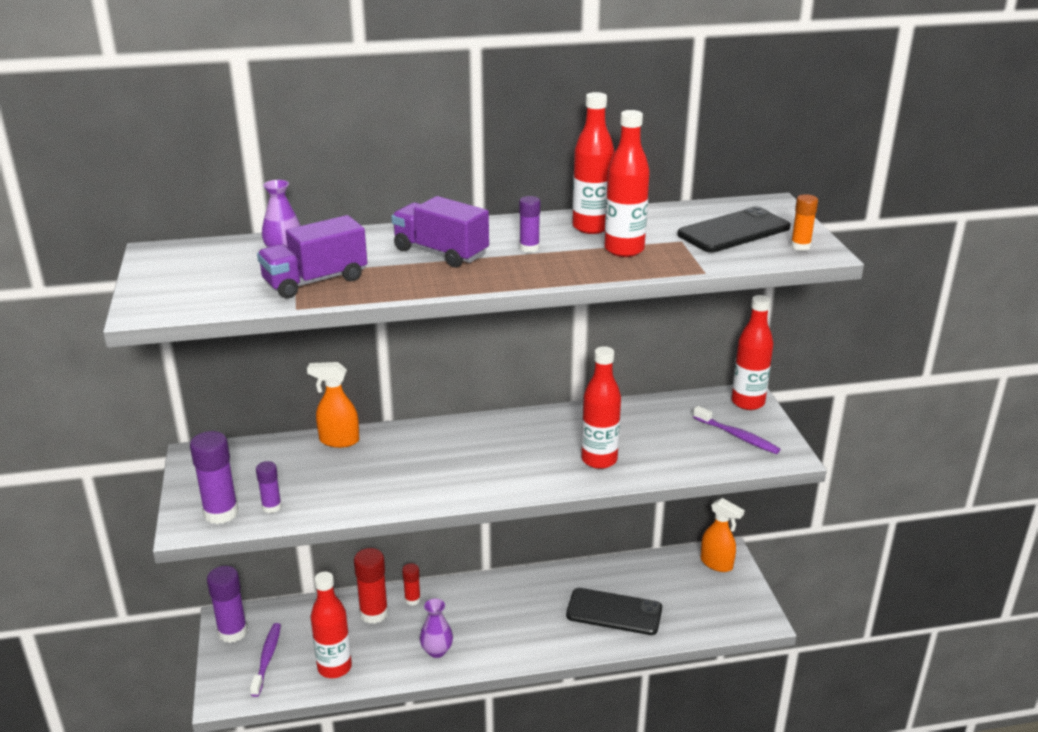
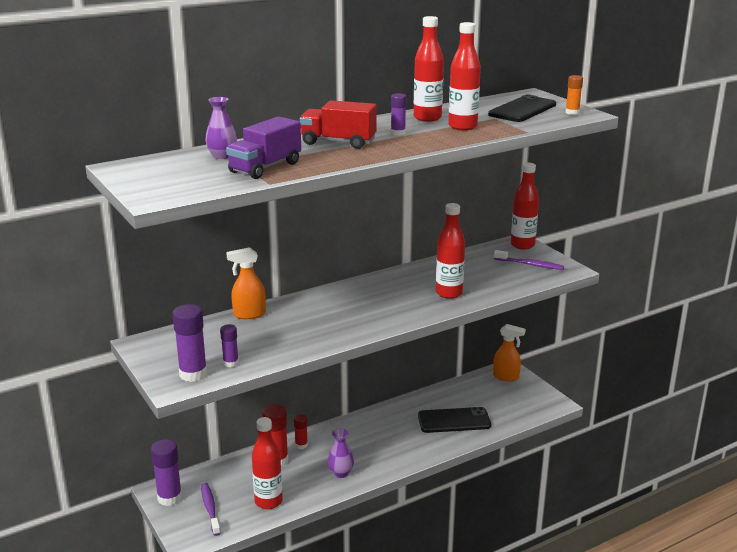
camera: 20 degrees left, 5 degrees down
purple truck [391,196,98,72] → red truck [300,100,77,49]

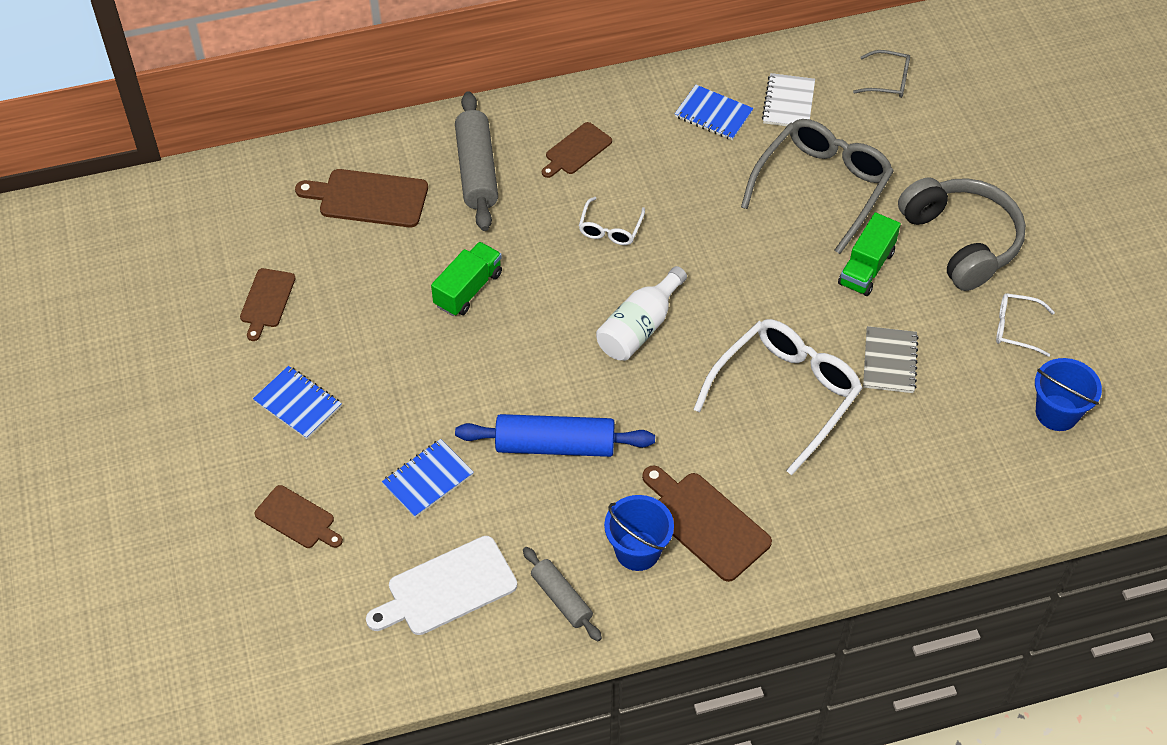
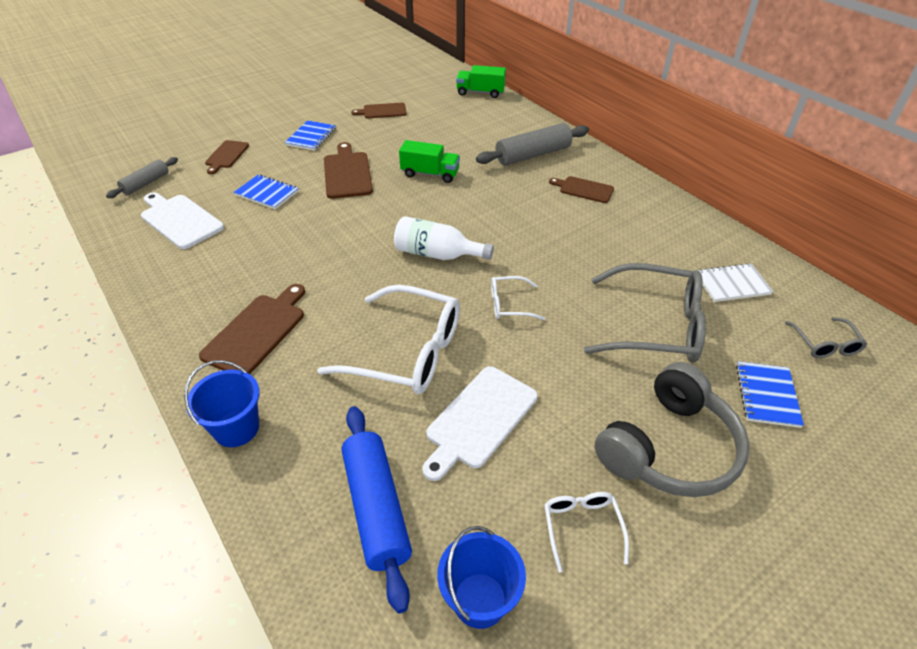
camera: 70 degrees right, 10 degrees down
brown cutting board [295,169,133,58] → brown cutting board [324,142,49,57], moved
blue rolling pin [455,414,200,43] → blue rolling pin [342,406,70,207], moved
grey rolling pin [523,547,79,94] → grey rolling pin [106,157,72,41], moved
white glasses [579,197,66,48] → white glasses [491,276,54,44], moved
blue bucket [604,495,70,76] → blue bucket [184,360,76,87], moved
blue notebook [675,85,79,55] → blue notebook [736,361,68,67], moved
green truck [838,212,63,84] → green truck [456,65,50,33], moved
grey notebook [863,326,56,67] → white cutting board [422,366,116,115]

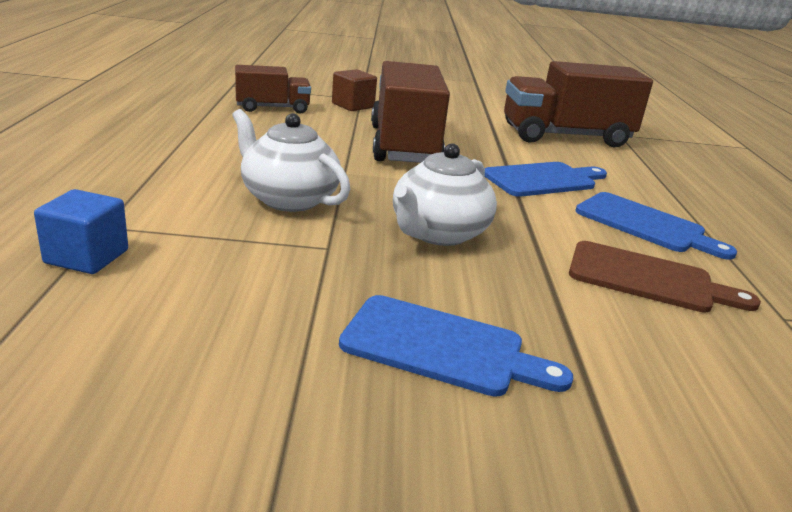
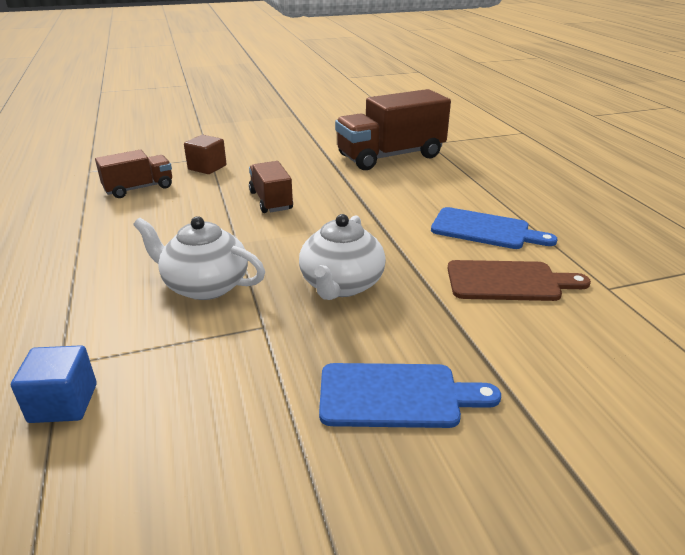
camera: 15 degrees left, 5 degrees up
brown truck [371,61,79,102] → brown truck [249,161,44,52], x0.55
blue cutting board [485,162,122,35] → -

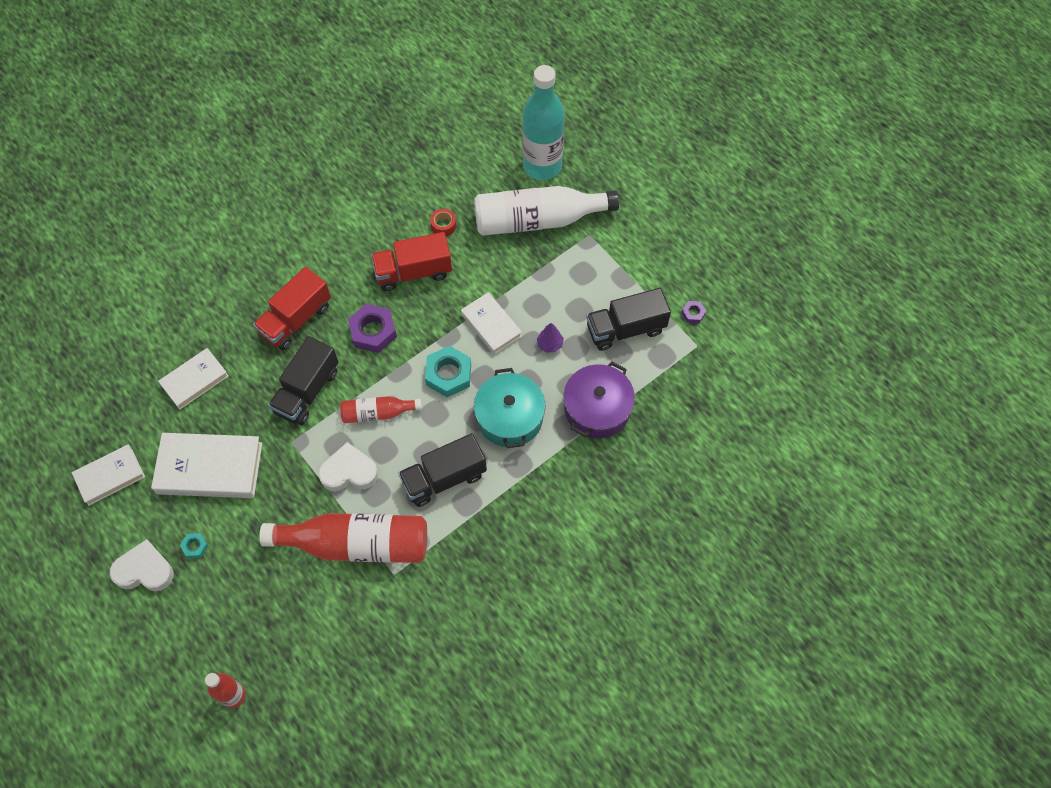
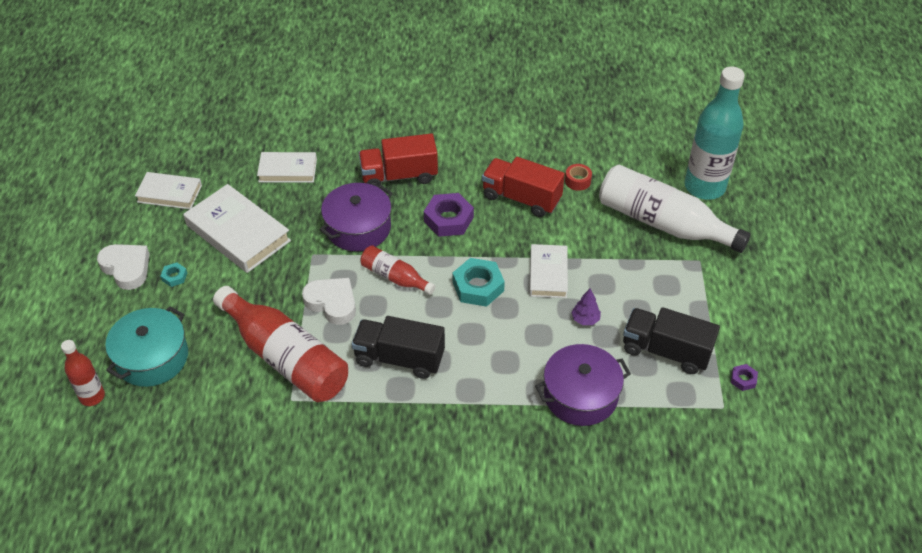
camera: 40 degrees right, 15 degrees down
black truck [268,336,70,89] → purple pot [320,183,73,68]
turquoise pot [474,368,71,80] → turquoise pot [105,307,83,80], moved

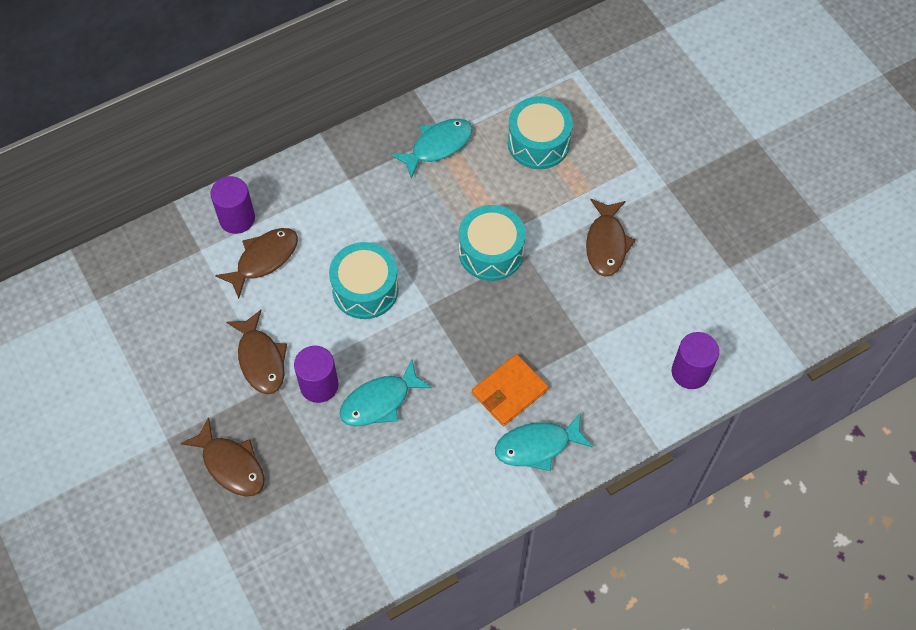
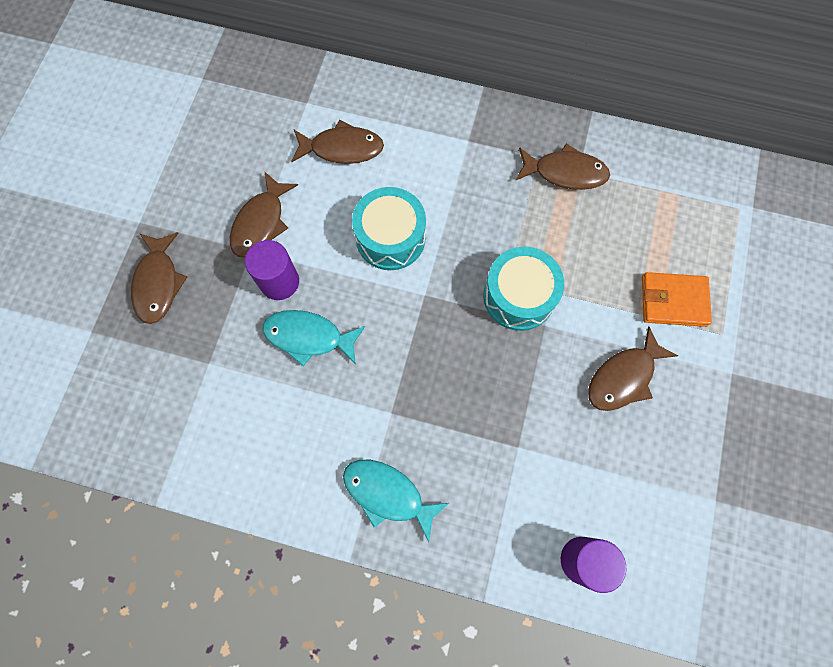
camera: 45 degrees right, 10 degrees up
purple cylinder [210,176,45,58] → -
turquoise fish [391,119,82,60] → brown fish [515,143,95,47]
orange wallet [472,354,76,72] → orange wallet [642,272,70,55], moved
turquoise drum [508,96,65,73] → -

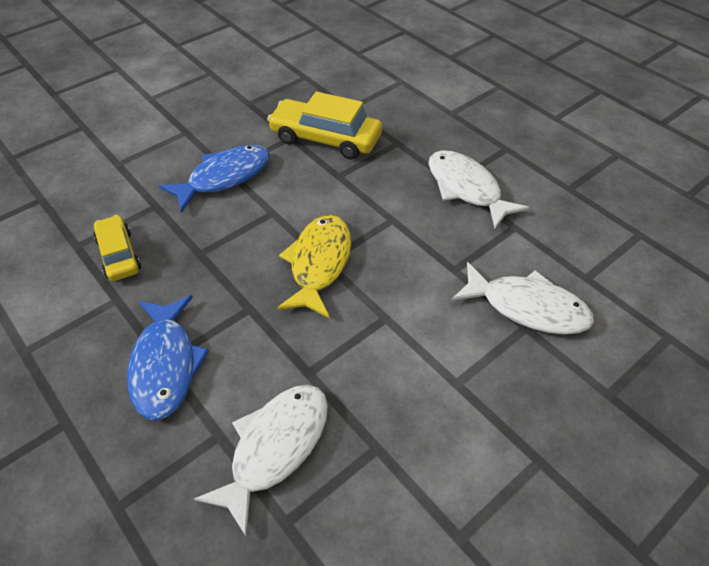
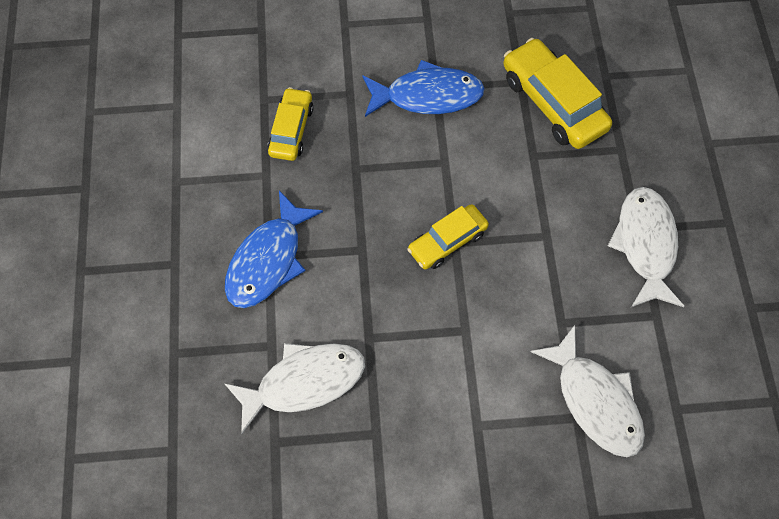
camera: 35 degrees right, 15 degrees up
yellow fish [277,215,74,103] → yellow car [407,204,82,65]

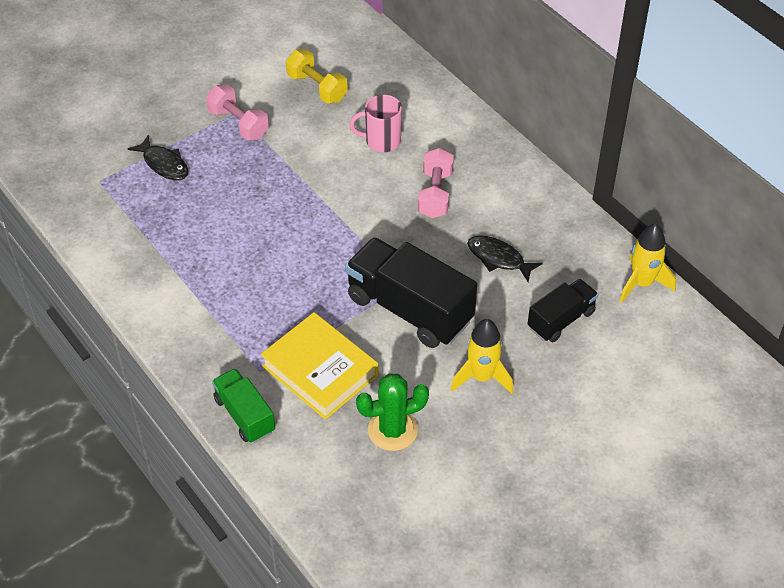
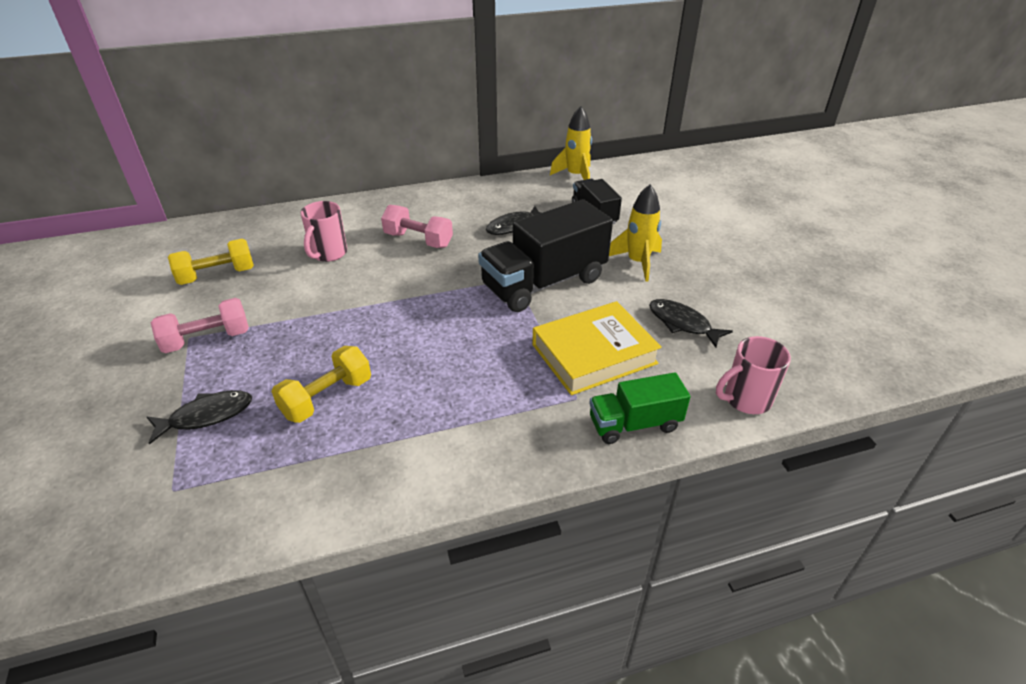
camera: 70 degrees left, 10 degrees down
green cactus [356,373,73,78] → black fish [649,299,84,49]
- → yellow dumbbell [271,346,100,77]
- → pink mug [716,336,75,78]

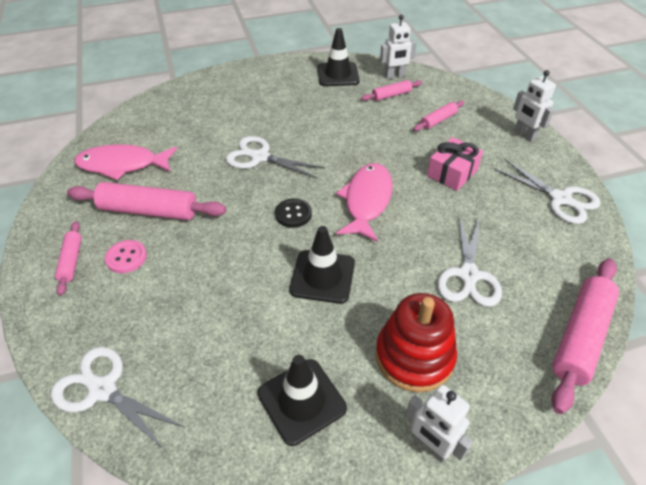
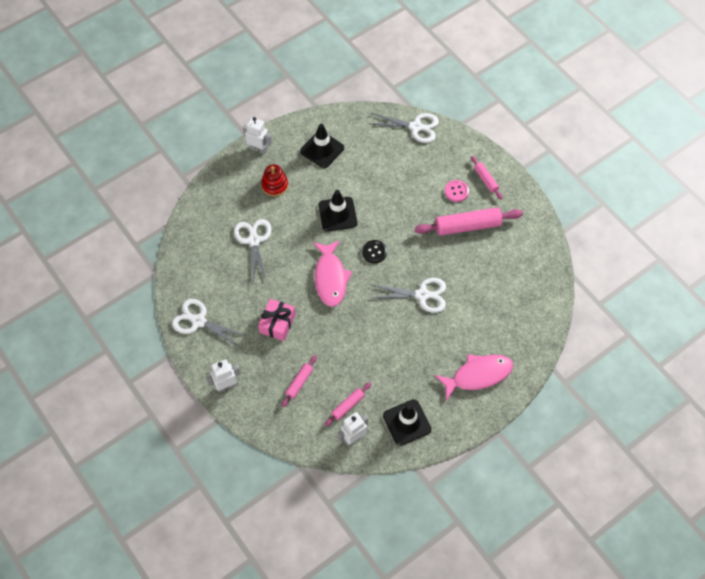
camera: 160 degrees right, 15 degrees up
pink fish [74,144,103,36] → pink fish [435,354,78,47], moved
red stacking toy [375,293,82,99] → red stacking toy [261,164,27,32], x0.65
white robot [513,70,43,72] → white robot [206,359,34,34], 60 degrees counterclockwise
pink rolling pin [551,259,68,155] → -

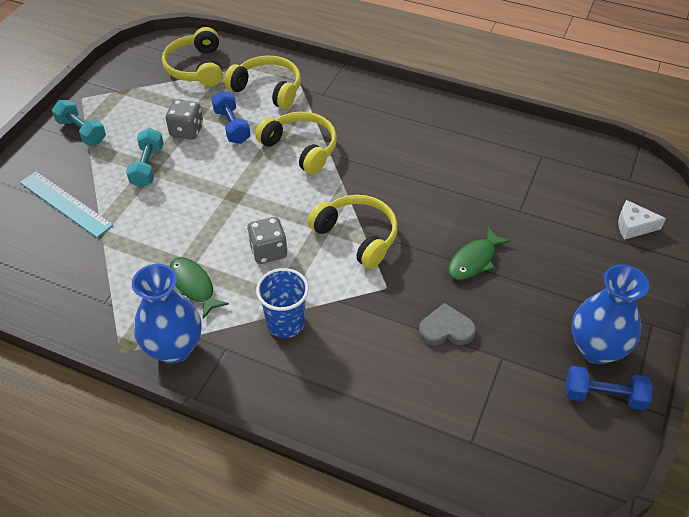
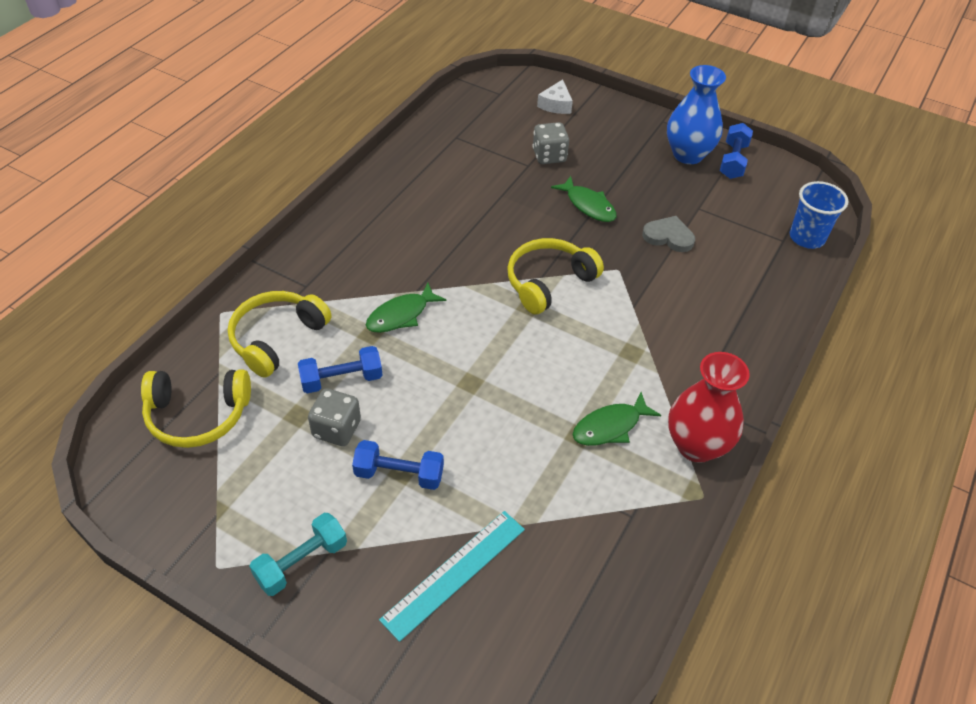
camera: 85 degrees left, 0 degrees up
turquoise dumbbell [126,128,38,59] → blue dumbbell [352,440,92,50]
blue vase [132,264,70,100] → red vase [668,352,82,111]
grey dice [247,217,40,47] → grey dice [532,122,37,42], moved
yellow headphones [255,112,82,62] → green fish [366,283,80,50]
blue cup [256,268,53,70] → blue cup [790,181,58,68], moved
grey heart [419,303,57,42] → grey heart [642,216,53,36], 105 degrees clockwise

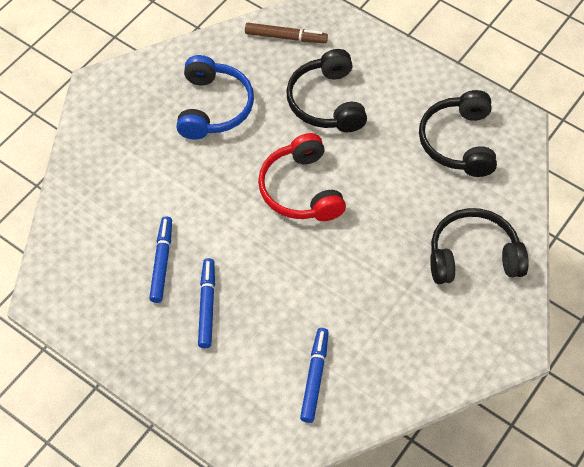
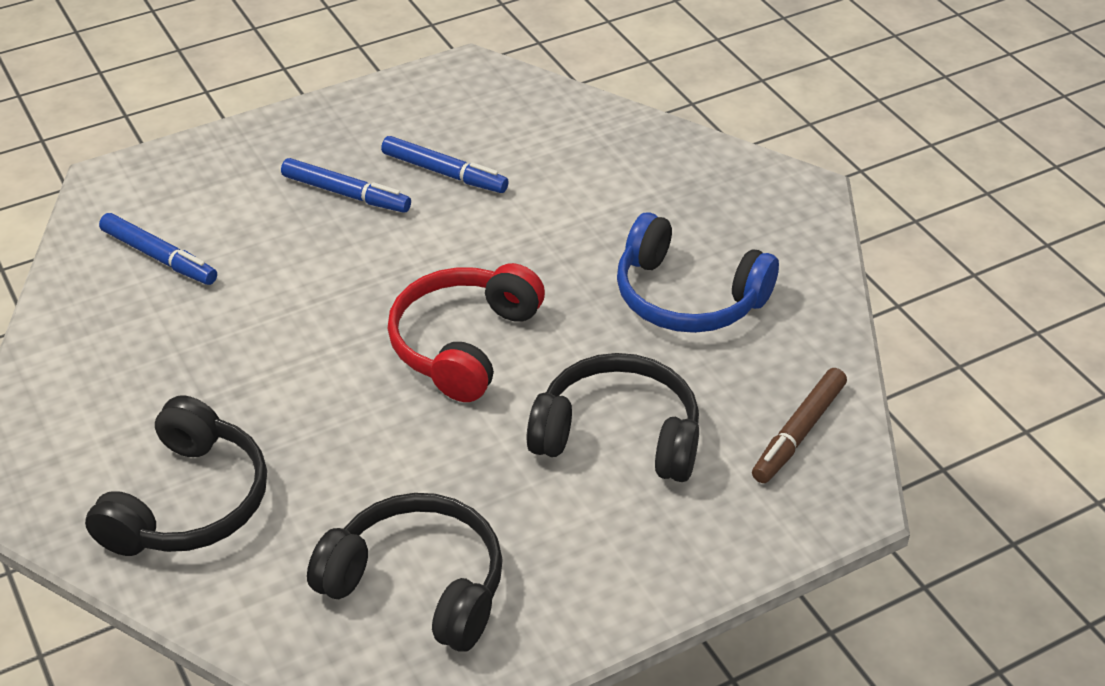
camera: 115 degrees right, 15 degrees down
red headphones [258,133,88,88] → red headphones [388,263,157,139], 75 degrees counterclockwise

